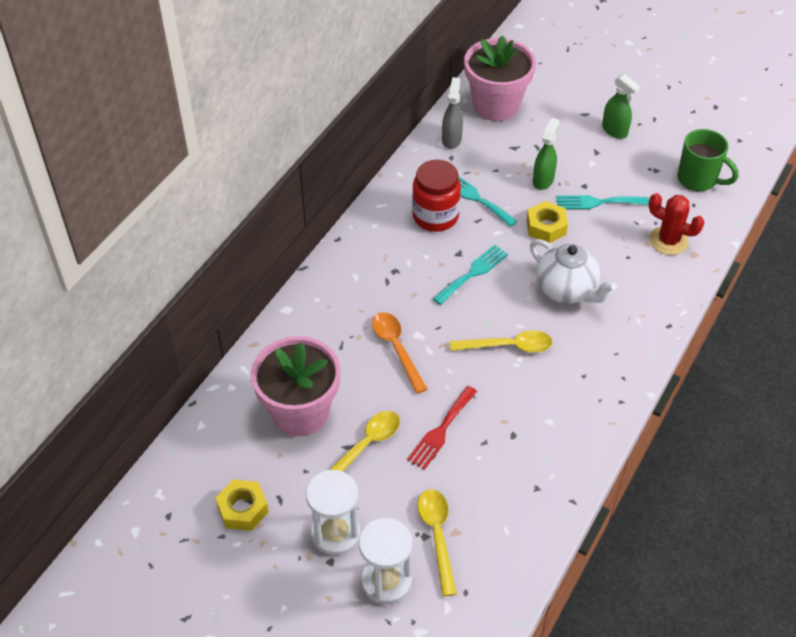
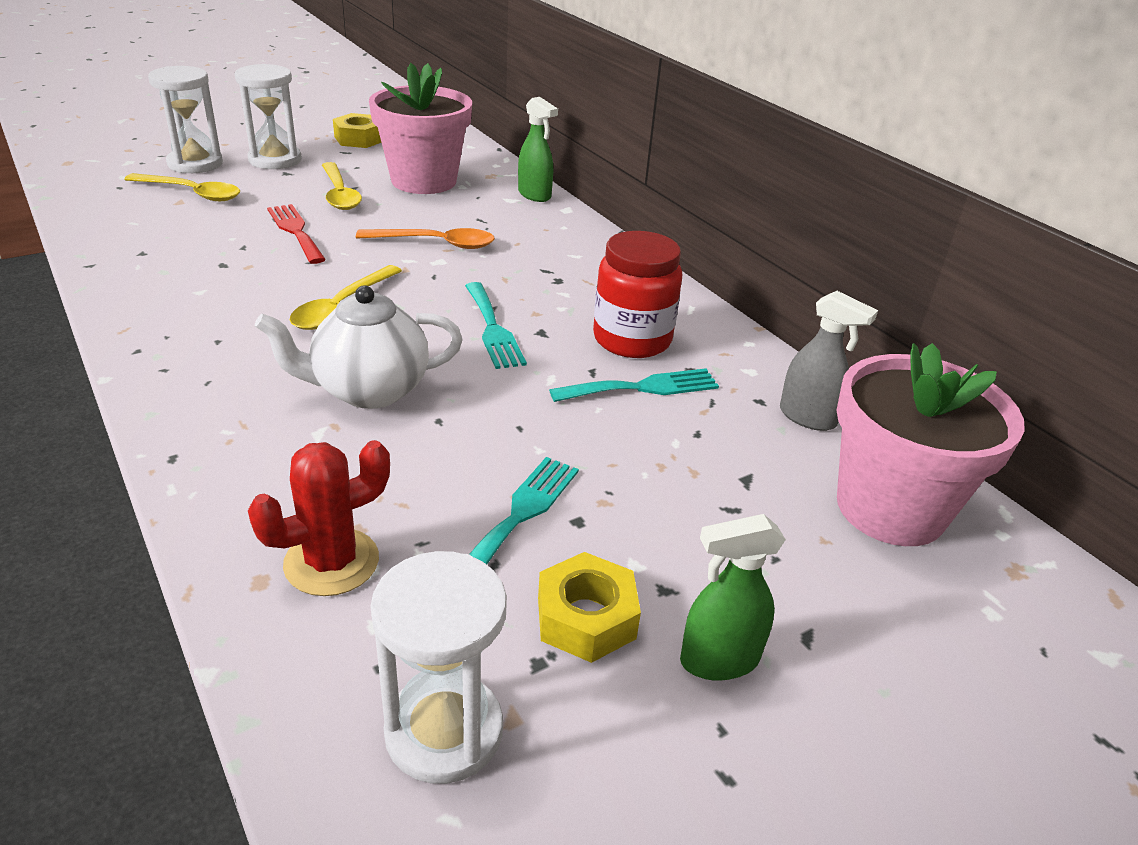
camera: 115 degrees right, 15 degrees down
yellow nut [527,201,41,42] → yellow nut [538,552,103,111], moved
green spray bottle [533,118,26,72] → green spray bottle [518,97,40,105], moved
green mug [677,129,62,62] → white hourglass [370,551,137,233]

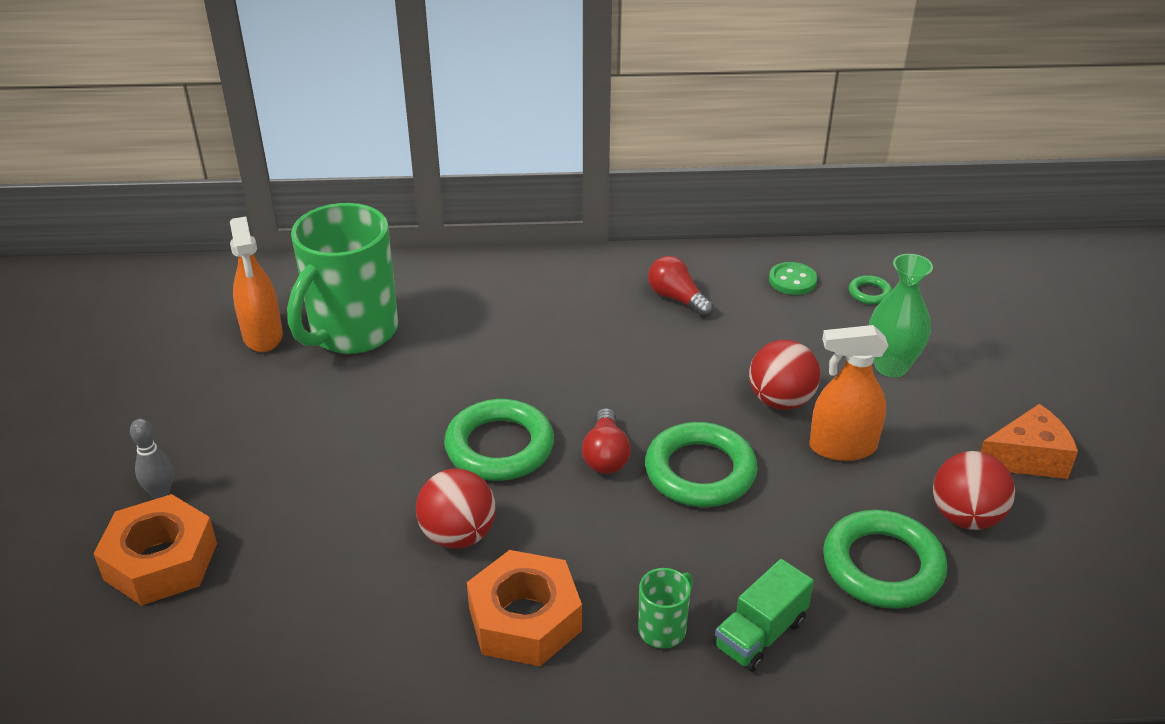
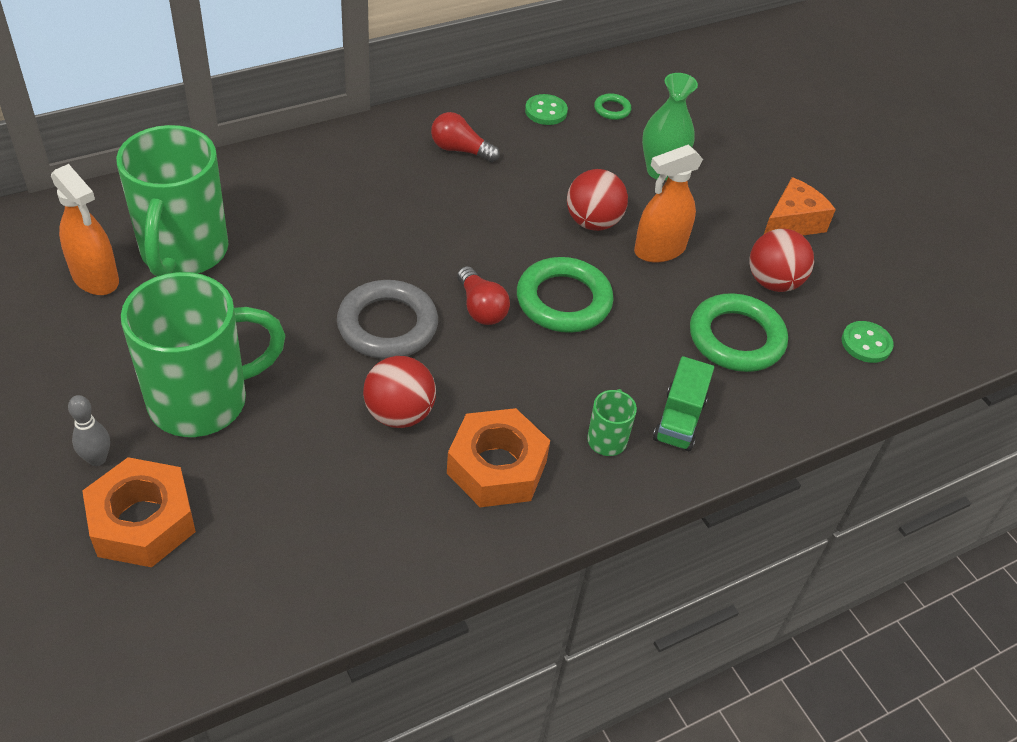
camera: 30 degrees left, 10 degrees up
green ring [444,399,110,82] → grey ring [337,280,101,79]
- → green mug [121,272,164,165]
- → green button [842,321,52,42]

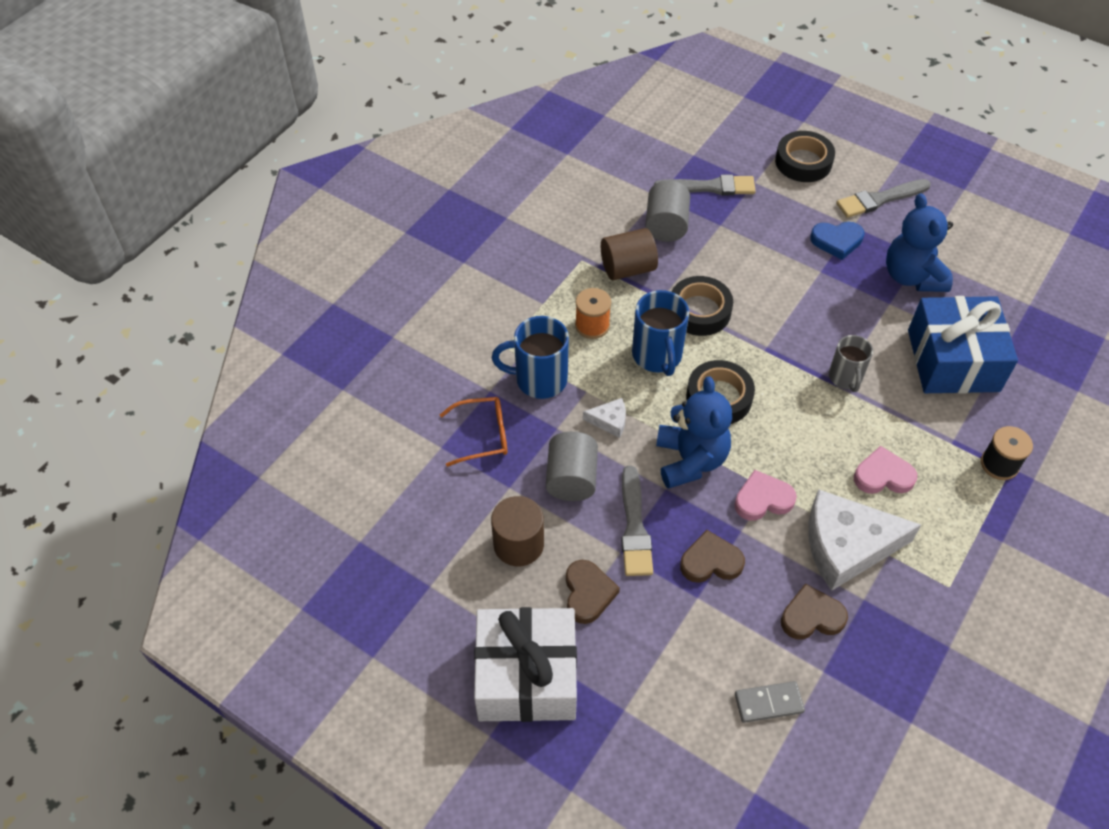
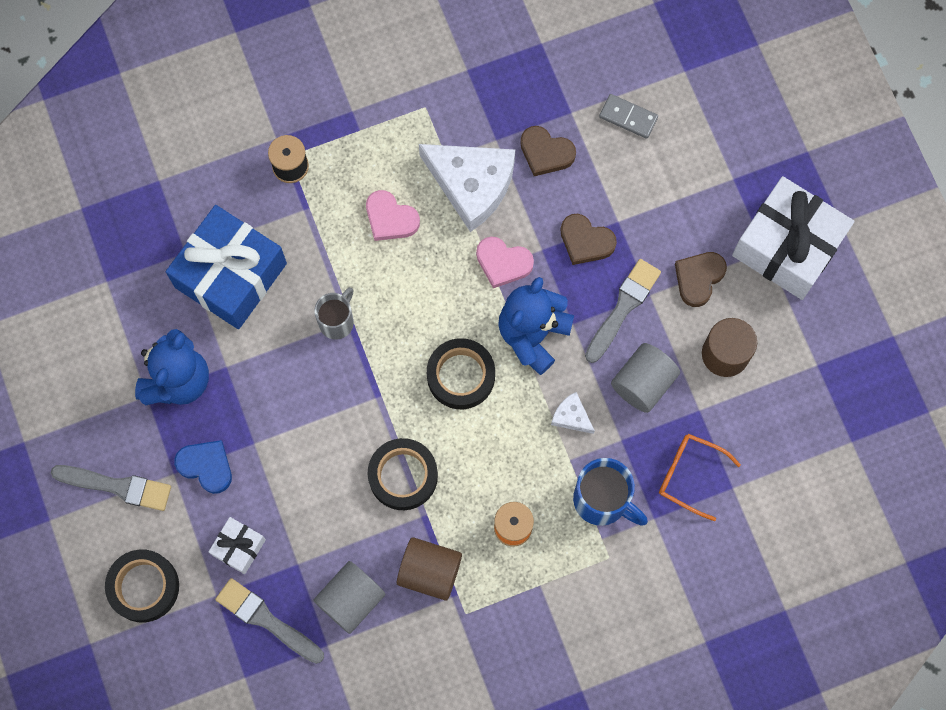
camera: 145 degrees left, 20 degrees up
blue mug [632,290,57,86] → -
- → white gift [209,517,57,57]

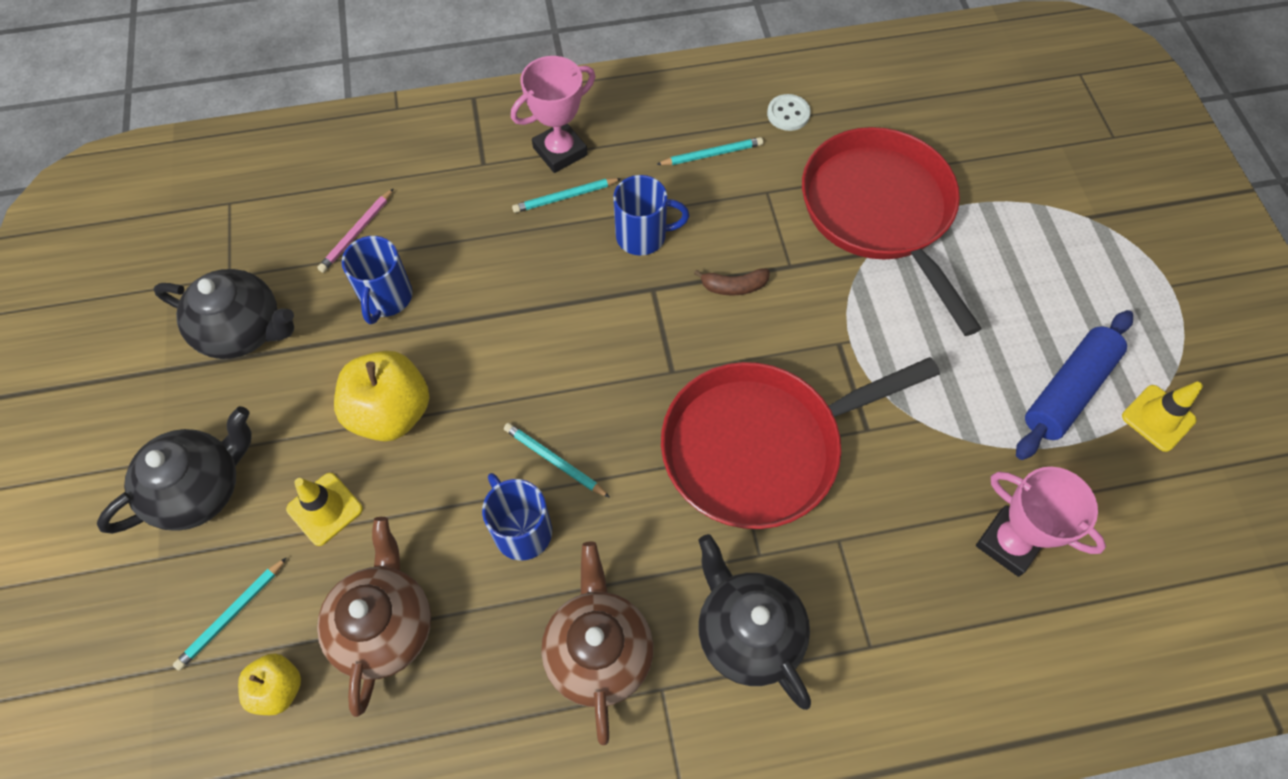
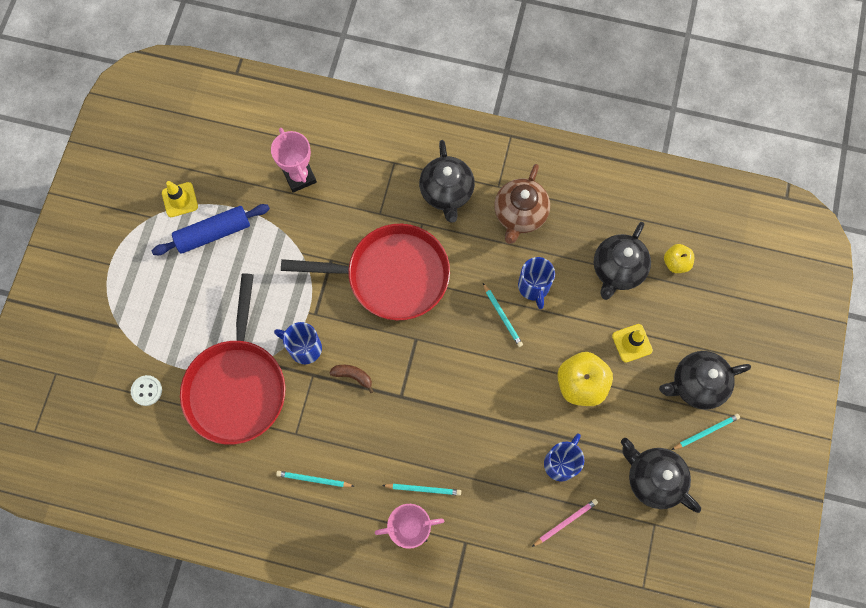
camera: 155 degrees left, 10 degrees up
turquoise pencil [173,557,114,114] → turquoise pencil [672,414,68,36], moved
brown teapot [317,517,114,200] → black teapot [594,222,57,78]
blue mug [613,175,76,81] → blue mug [274,322,48,42], moved
white button [767,94,44,37] → white button [131,375,31,31], moved

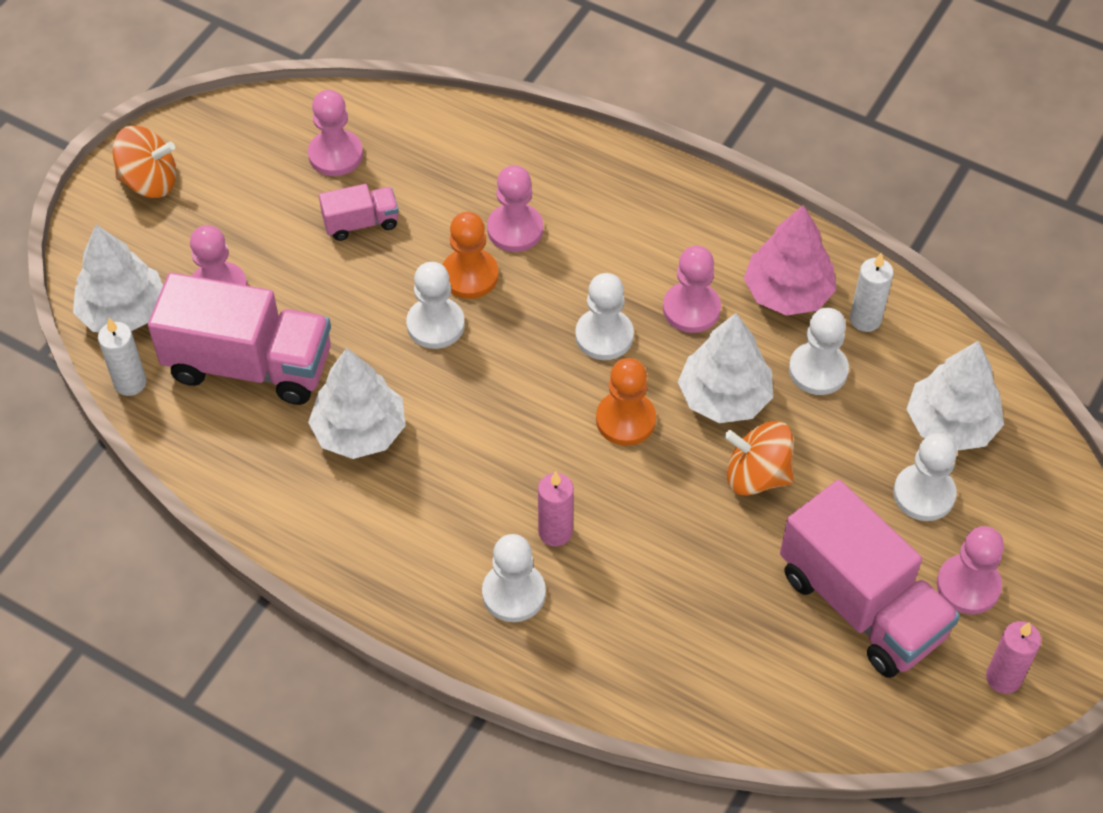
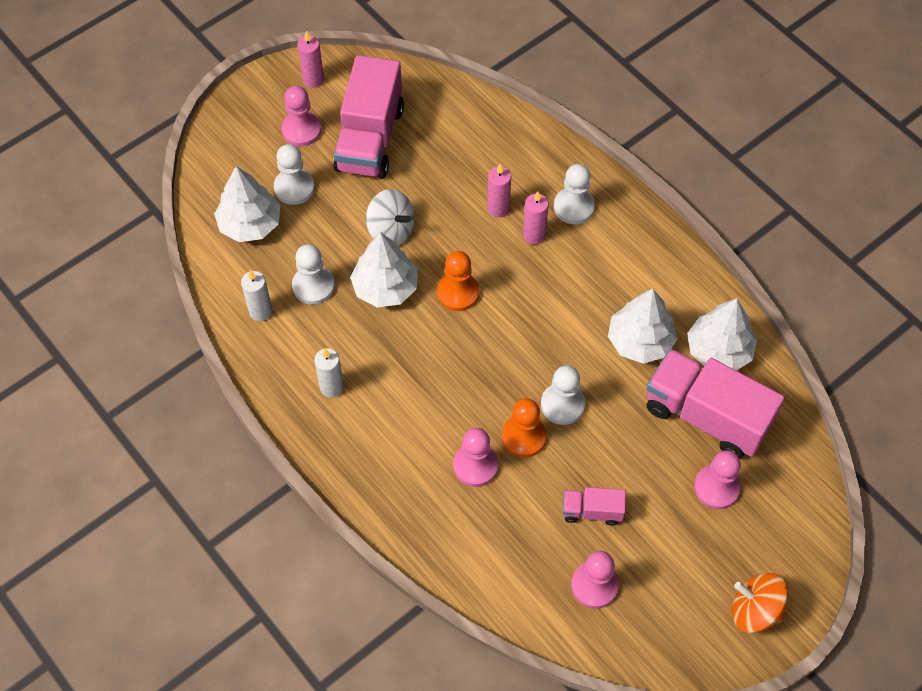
camera: 160 degrees left, 5 degrees up
white tree [73,225,90,107] → white tree [687,298,70,73], moved
white candle [98,318,49,78] → white candle [314,348,30,50], moved
white pawn [575,273,59,87] → -
pink pawn [663,246,58,87] → -
orange spinning top [724,421,70,75] → white spinning top [366,189,49,57]
pink tree [744,205,92,111] → -
pink truck [780,480,180,198] → pink truck [333,55,71,123], 150 degrees counterclockwise
- → pink candle [487,164,24,54]

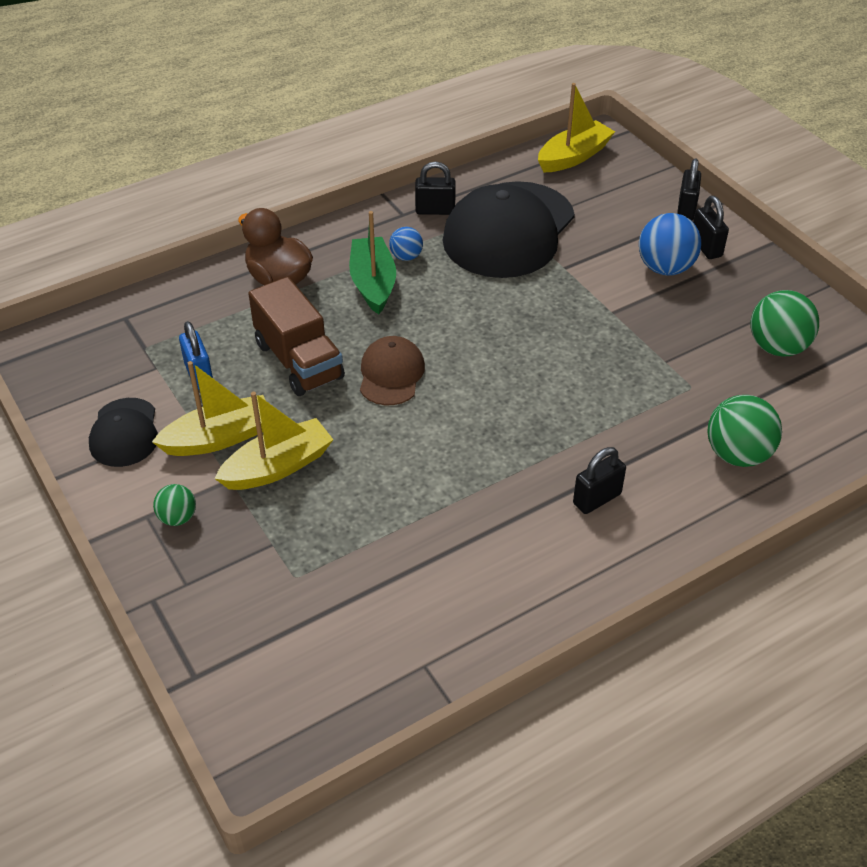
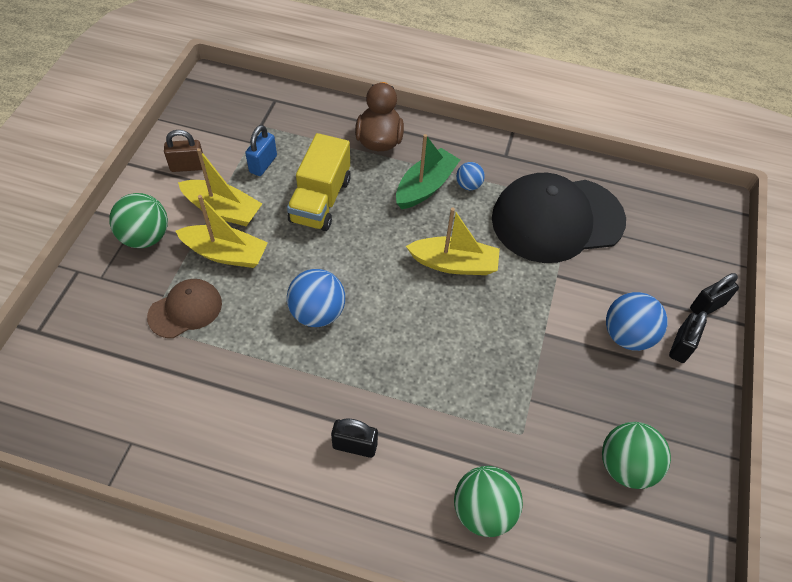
camera: 45 degrees right, 10 degrees up
black cap [89,398,69,69] → brown padlock [164,130,39,42]
green ball [153,484,43,42] → green ball [109,193,59,55], x1.80
brown truck [248,277,97,119] → yellow truck [287,133,64,98]
brown cap [360,336,65,69] → brown cap [147,279,75,59], moved
black padlock [415,161,41,54] → -
yellow boat [538,83,77,89] → yellow boat [406,208,94,67], moved
- → blue ball [287,269,58,58]

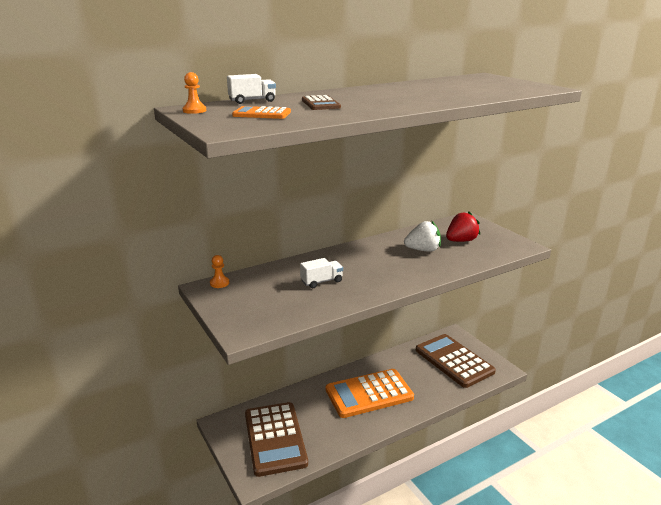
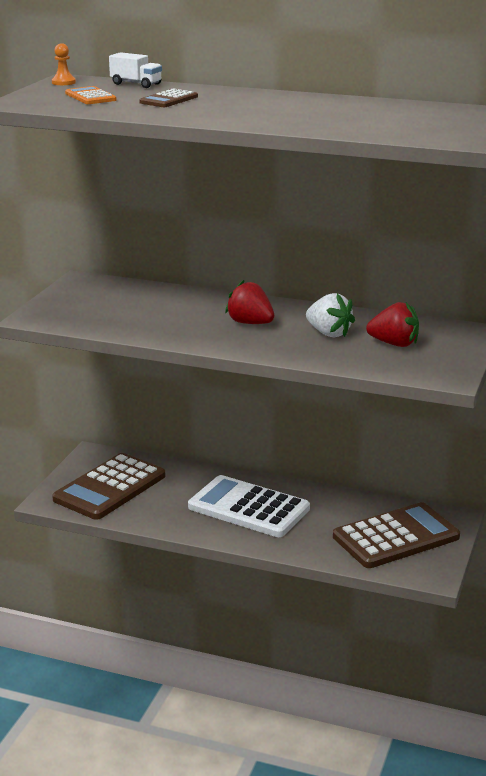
camera: 50 degrees right, 0 degrees up
orange pawn [210,255,19,33] → -
white truck [300,258,43,30] → -
orange calculator [326,369,88,49] → white calculator [188,475,122,62]
brown calculator [416,334,80,54] → brown calculator [333,502,127,66], 45 degrees clockwise
- → red strawberry [225,280,49,44]

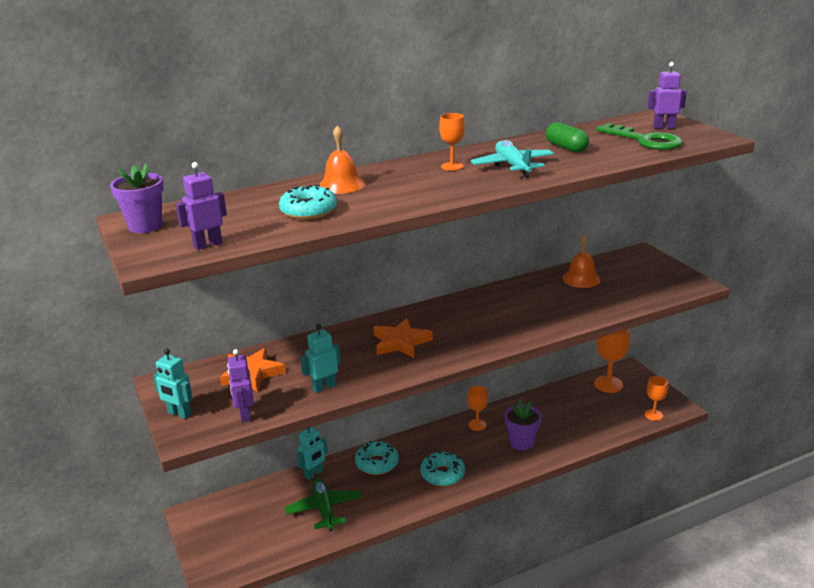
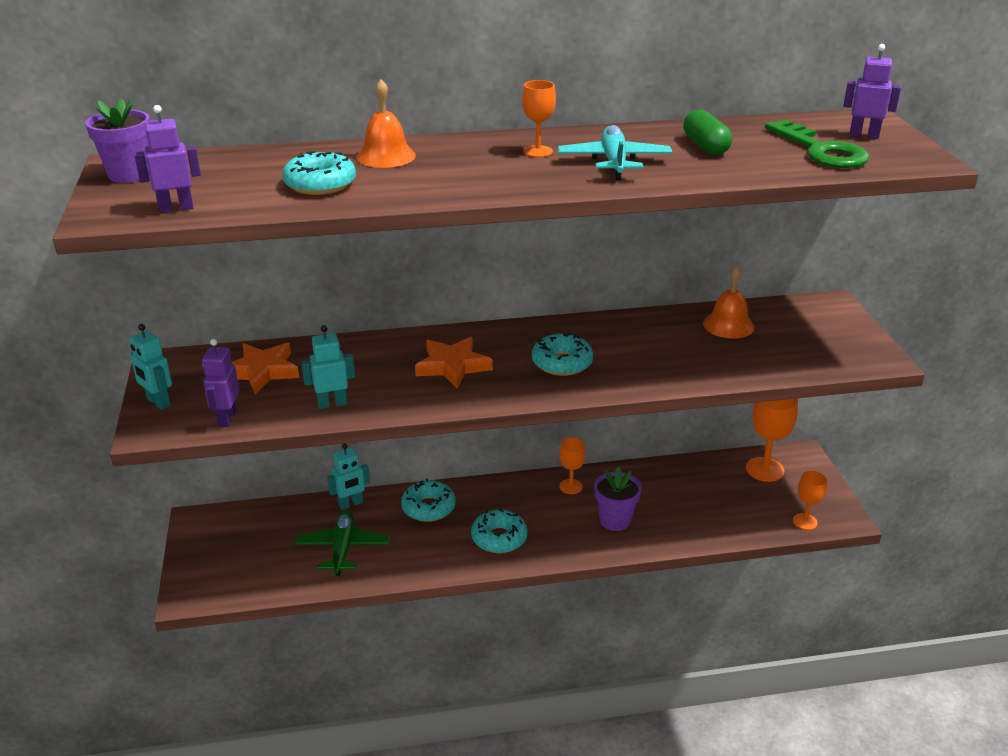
camera: 15 degrees right, 5 degrees up
- → turquoise donut [532,333,61,43]

